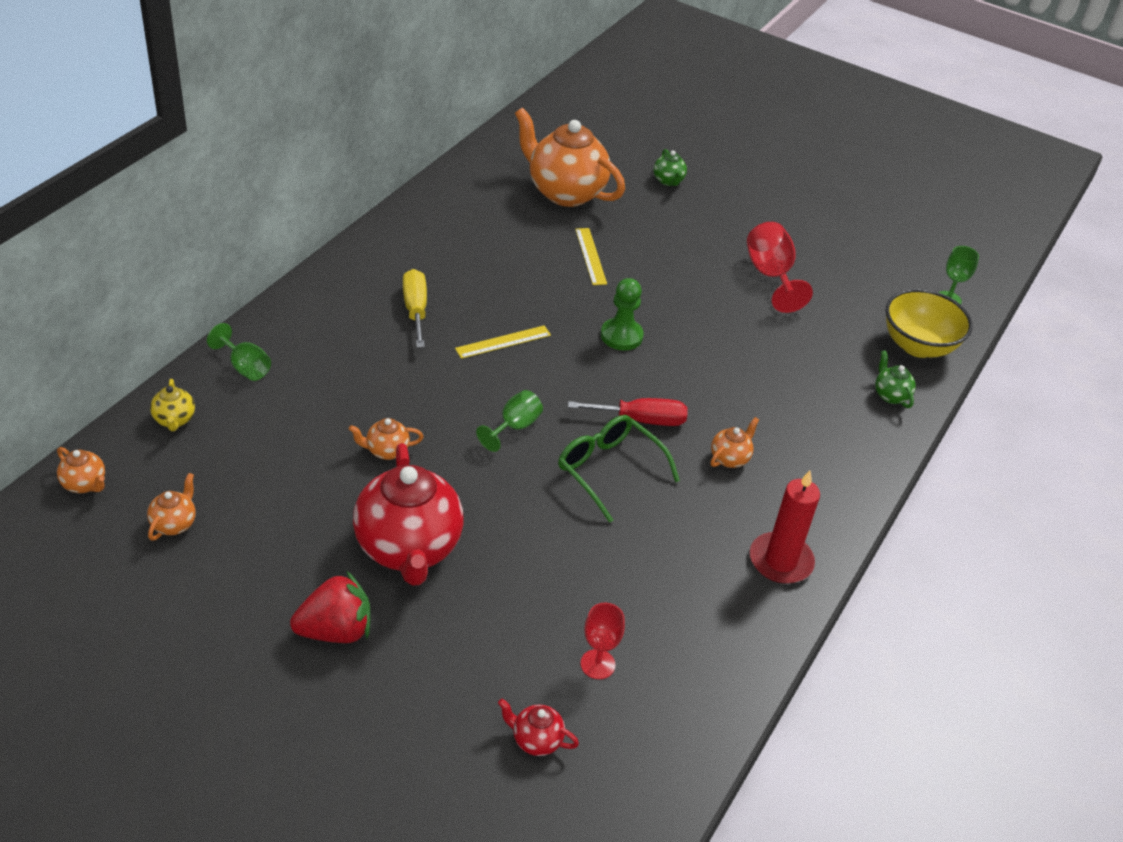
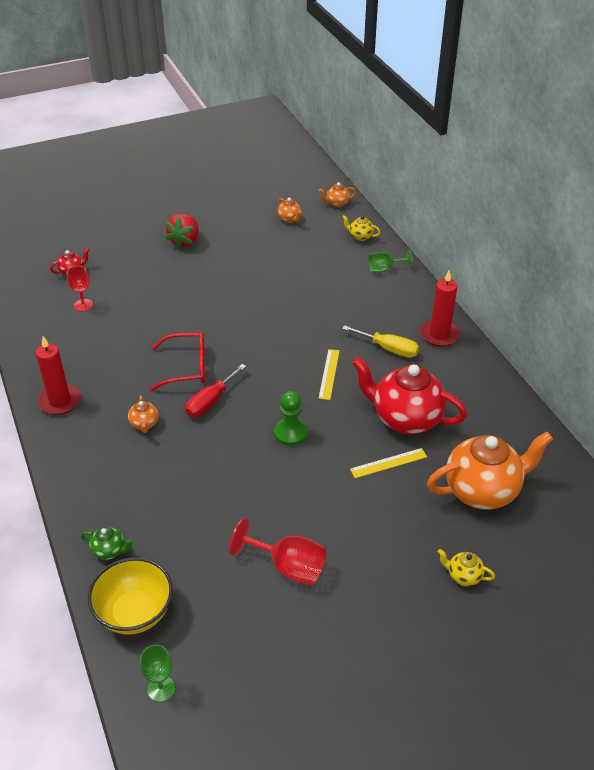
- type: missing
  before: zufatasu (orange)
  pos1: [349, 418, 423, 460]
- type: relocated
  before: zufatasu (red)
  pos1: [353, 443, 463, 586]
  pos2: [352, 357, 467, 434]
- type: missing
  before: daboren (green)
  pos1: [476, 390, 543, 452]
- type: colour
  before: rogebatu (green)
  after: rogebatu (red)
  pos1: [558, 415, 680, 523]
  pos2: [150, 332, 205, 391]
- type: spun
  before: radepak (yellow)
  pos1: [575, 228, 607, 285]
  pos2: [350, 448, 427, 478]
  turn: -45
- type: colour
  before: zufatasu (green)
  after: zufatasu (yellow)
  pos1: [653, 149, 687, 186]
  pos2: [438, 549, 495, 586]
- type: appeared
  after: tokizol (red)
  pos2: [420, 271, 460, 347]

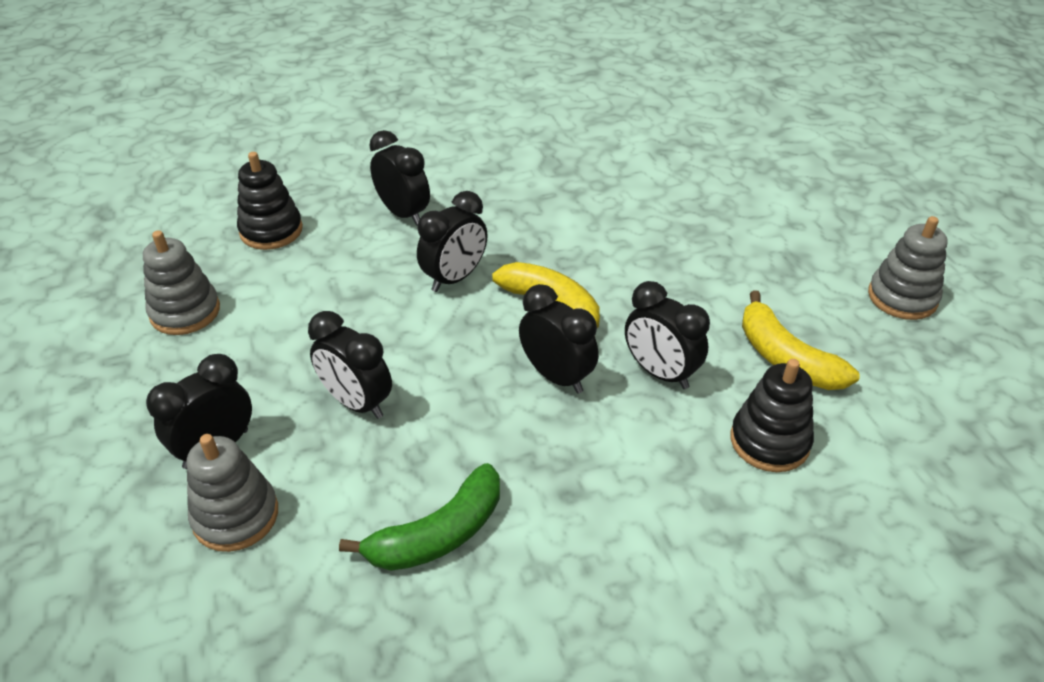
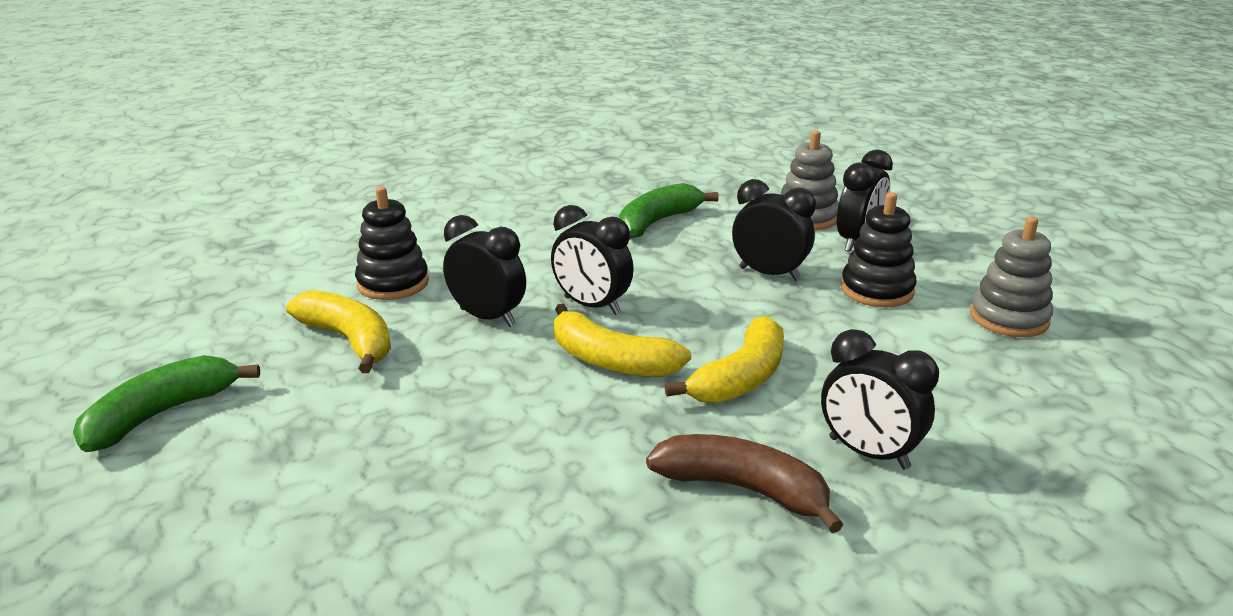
- type: relocated
  before: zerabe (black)
  pos1: [237, 152, 303, 250]
  pos2: [841, 192, 917, 307]
- type: exchanged
  before: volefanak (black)
  after: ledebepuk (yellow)
  pos1: [417, 191, 488, 292]
  pos2: [665, 316, 784, 403]
- type: exchanged
  before: zerabe (grey)
  after: ledebepuk (green)
  pos1: [868, 216, 948, 320]
  pos2: [73, 355, 260, 452]
- type: appeared
  after: ledebepuk (brown)
  pos2: [646, 434, 843, 533]

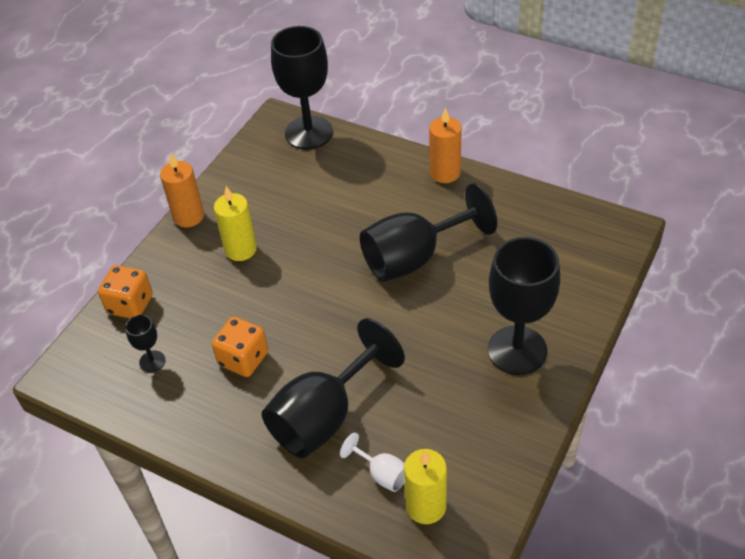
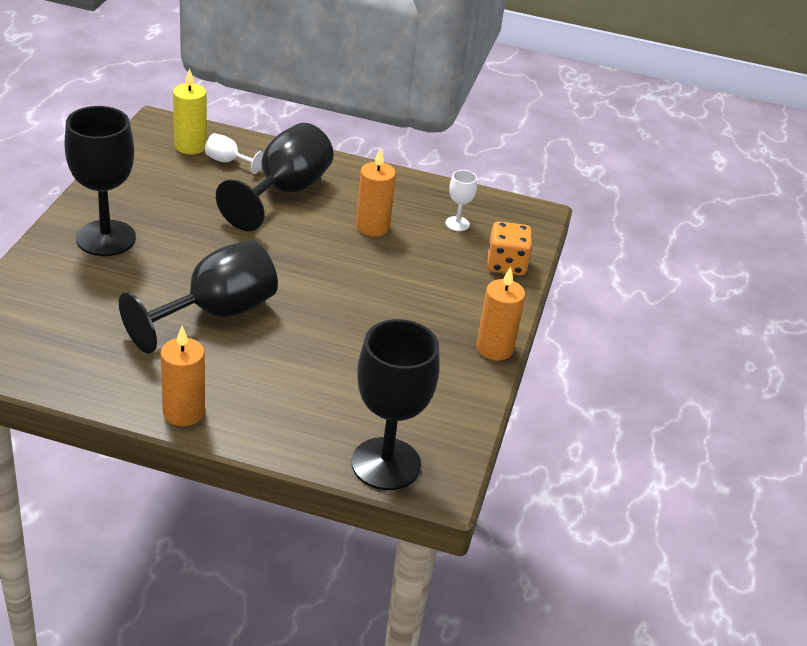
- type: colour
  before: daboren (black)
  after: daboren (white)
  pos1: [125, 315, 165, 372]
  pos2: [445, 170, 477, 231]
- type: exchanged
  before: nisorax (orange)
  after: tokizol (orange)
  pos1: [212, 317, 268, 377]
  pos2: [356, 148, 396, 237]
- type: missing
  before: tokizol (yellow)
  pos1: [214, 186, 257, 261]

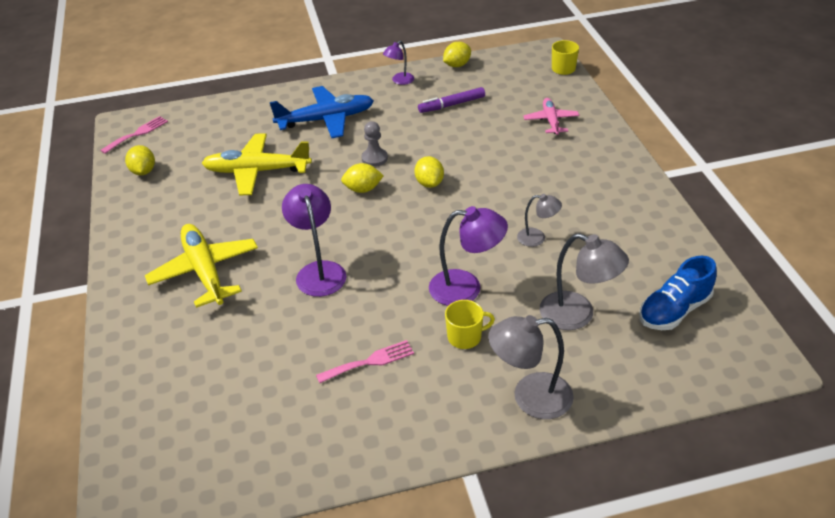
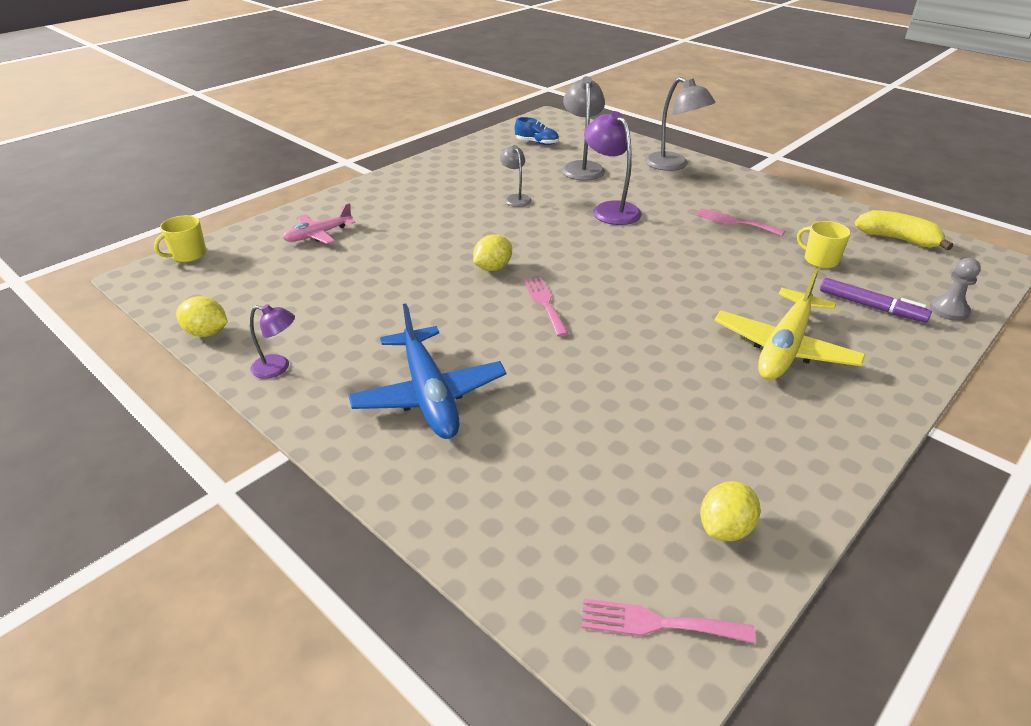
- type: missing
  before: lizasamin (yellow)
  pos1: [202, 133, 312, 195]
- type: spun
  before: lizasamin (blue)
  pos1: [270, 86, 374, 138]
  pos2: [348, 303, 506, 439]
  turn: -150
- type: missing
  before: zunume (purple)
  pos1: [282, 184, 346, 297]
- type: exchanged
  before: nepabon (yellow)
  after: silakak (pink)
  pos1: [341, 163, 384, 193]
  pos2: [523, 277, 569, 337]
- type: relocated
  before: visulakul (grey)
  pos1: [361, 121, 388, 167]
  pos2: [929, 258, 981, 321]
- type: relocated
  before: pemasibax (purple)
  pos1: [418, 87, 485, 113]
  pos2: [820, 278, 932, 323]
- type: relocated
  before: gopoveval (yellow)
  pos1: [445, 300, 495, 349]
  pos2: [797, 221, 851, 268]
- type: size
  before: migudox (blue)
  pos1: [639, 256, 717, 330]
  pos2: [515, 117, 559, 145]
  scale: 0.65
- type: appeared
  after: ledebepuk (yellow)
  pos2: [855, 210, 953, 250]

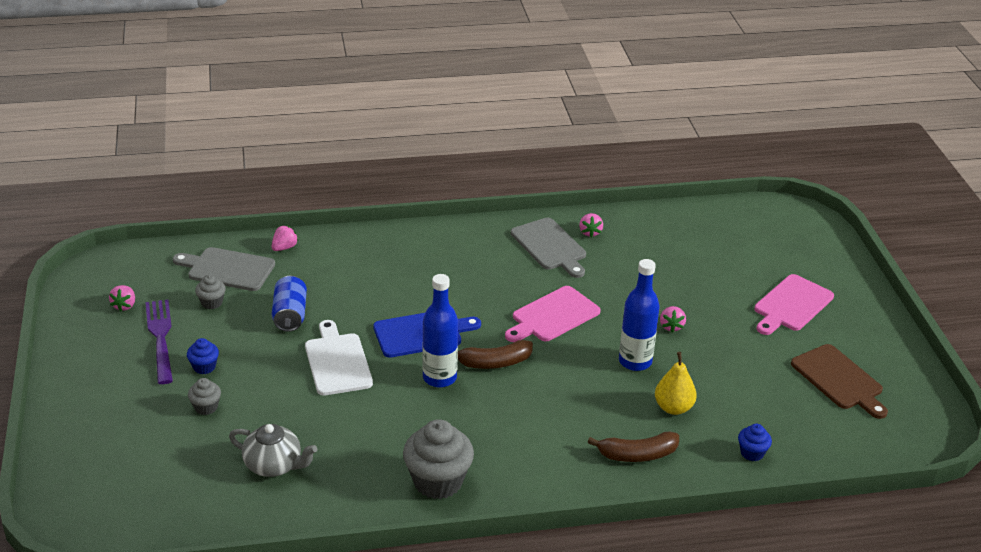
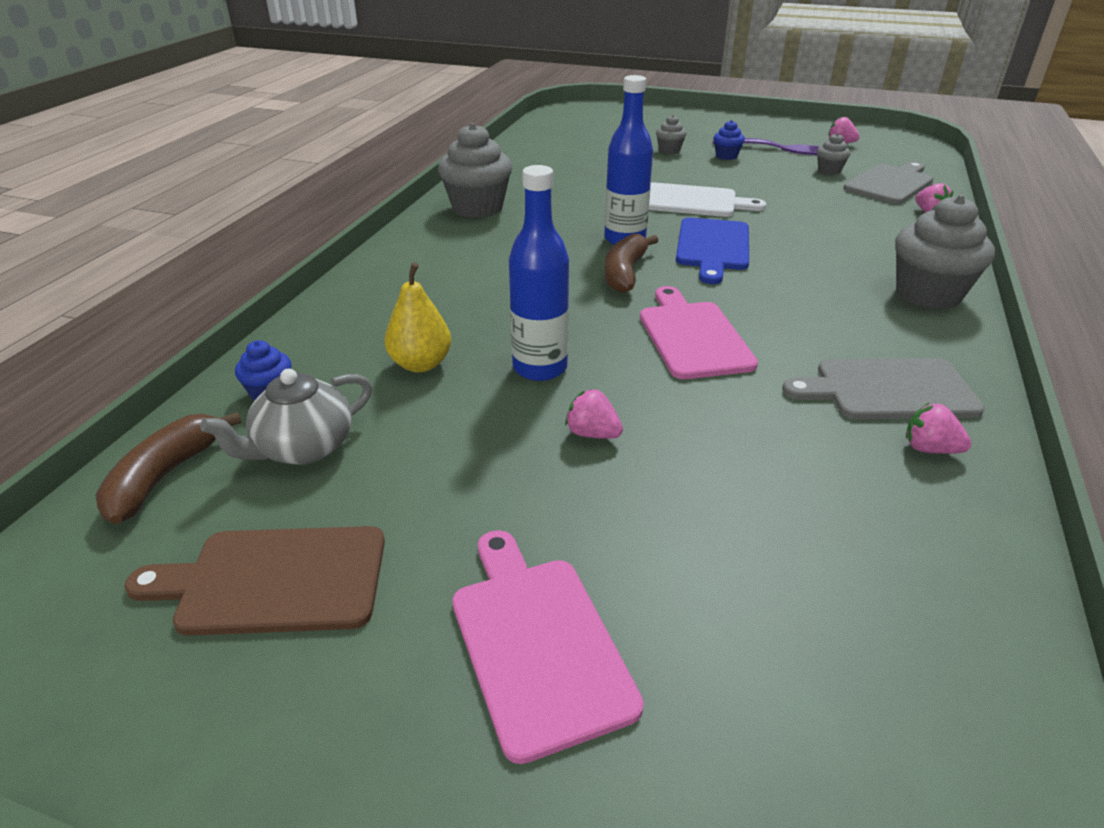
- type: relocated
  before: zufatasu (grey)
  pos1: [229, 424, 317, 477]
  pos2: [200, 369, 372, 465]
- type: missing
  before: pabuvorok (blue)
  pos1: [272, 276, 307, 332]
- type: relocated
  before: ledebepuk (brown)
  pos1: [588, 431, 679, 462]
  pos2: [95, 412, 241, 524]
- type: appeared
  after: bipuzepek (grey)
  pos2: [895, 195, 995, 309]

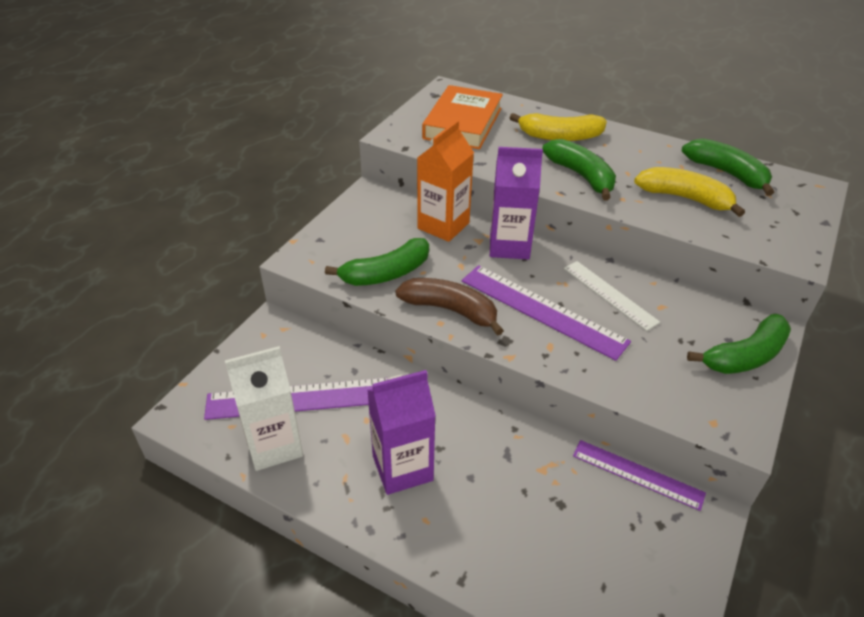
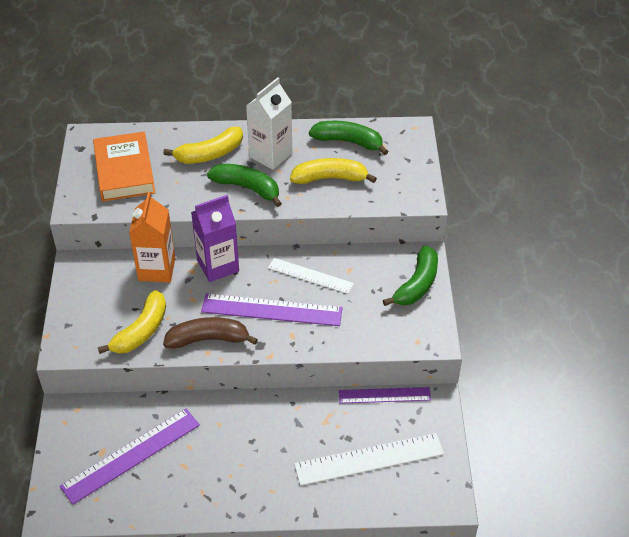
- type: relocated
  before: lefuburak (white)
  pos1: [225, 346, 303, 471]
  pos2: [246, 77, 292, 170]
- type: colour
  before: ledebepuk (green)
  after: ledebepuk (yellow)
  pos1: [325, 238, 429, 286]
  pos2: [98, 290, 166, 354]
- type: missing
  before: lefuburak (purple)
  pos1: [367, 370, 436, 495]
- type: appeared
  after: radepak (white)
  pos2: [294, 433, 444, 486]

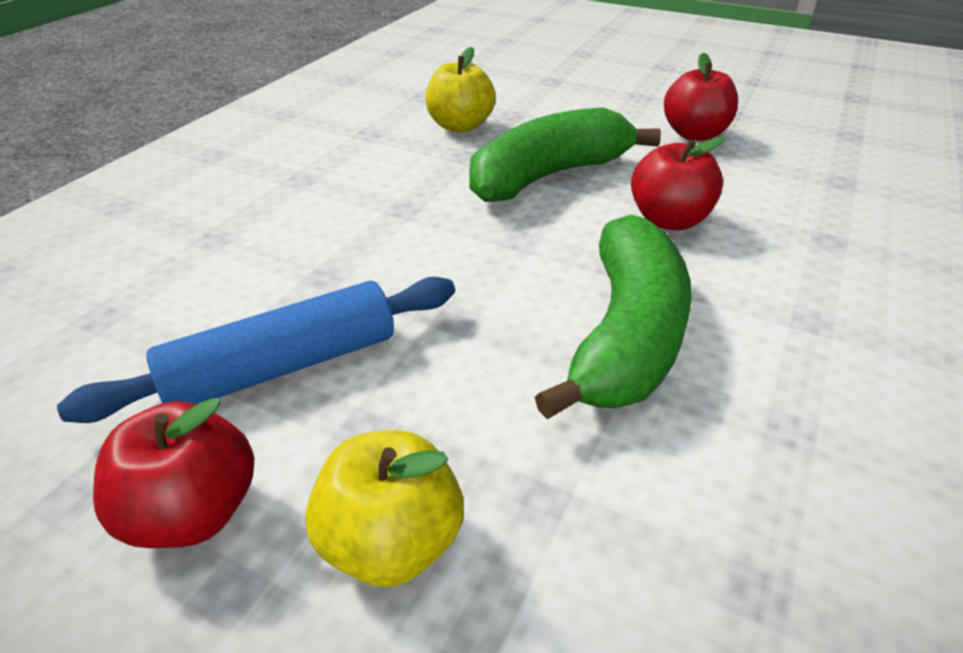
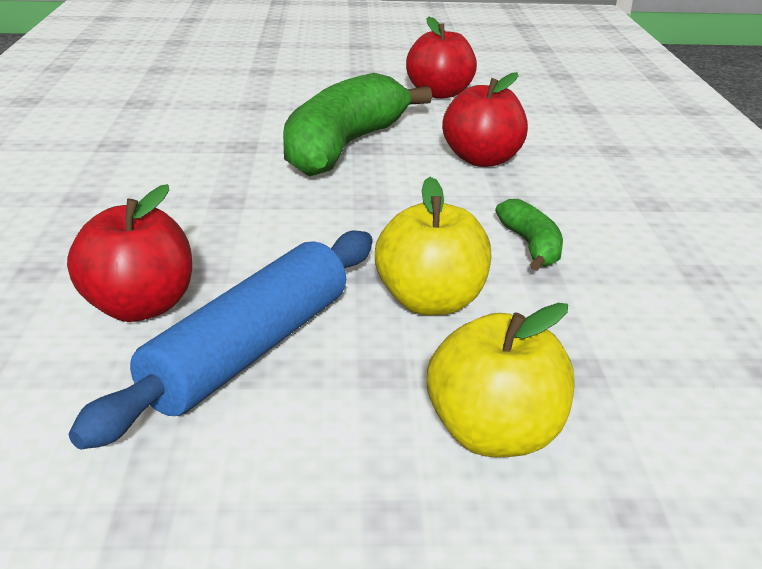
- type: relocated
  before: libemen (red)
  pos1: [93, 398, 254, 548]
  pos2: [67, 184, 192, 322]
- type: relocated
  before: libemen (yellow)
  pos1: [425, 47, 496, 133]
  pos2: [375, 177, 492, 315]
- type: size
  before: ledebepuk (green)
  pos1: [535, 214, 692, 419]
  pos2: [495, 199, 563, 271]
  scale: 0.45

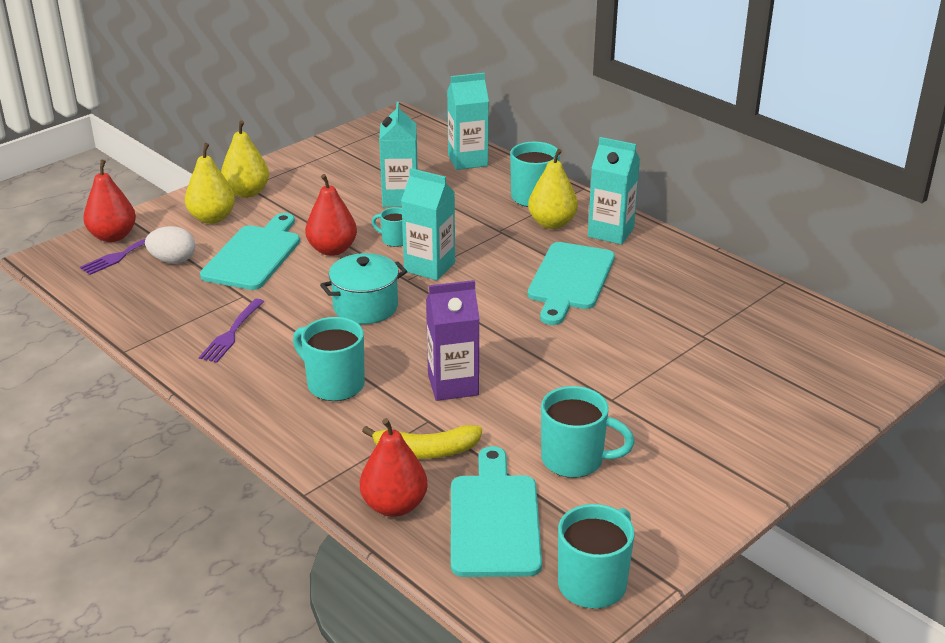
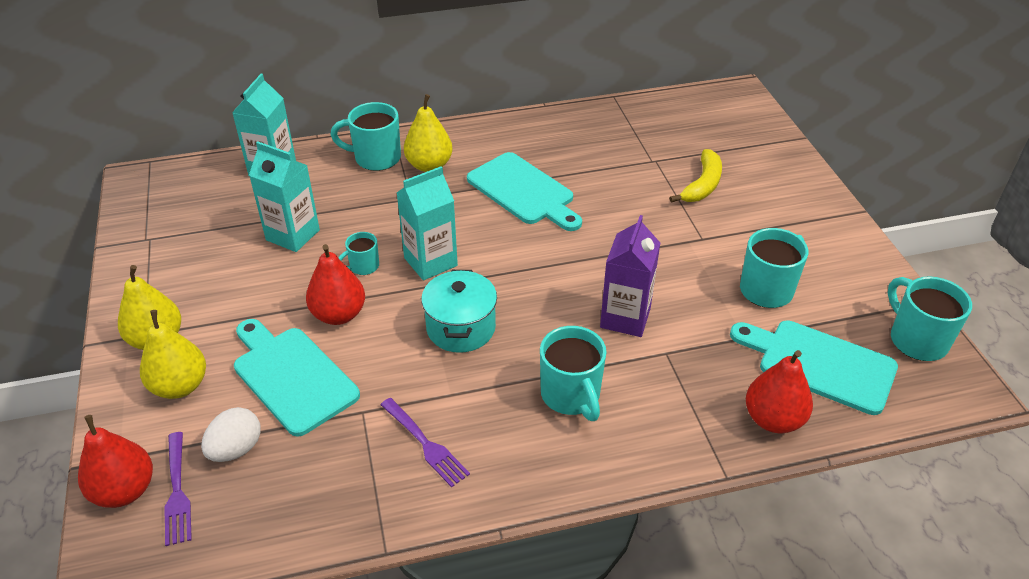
- type: spun
  before: gopoveval (turquoise)
  pos1: [293, 317, 365, 401]
  pos2: [540, 326, 607, 421]
  turn: -90
- type: relocated
  before: ledebepuk (yellow)
  pos1: [362, 425, 482, 459]
  pos2: [669, 149, 722, 203]
- type: missing
  before: lefuburak (turquoise)
  pos1: [588, 137, 640, 245]

